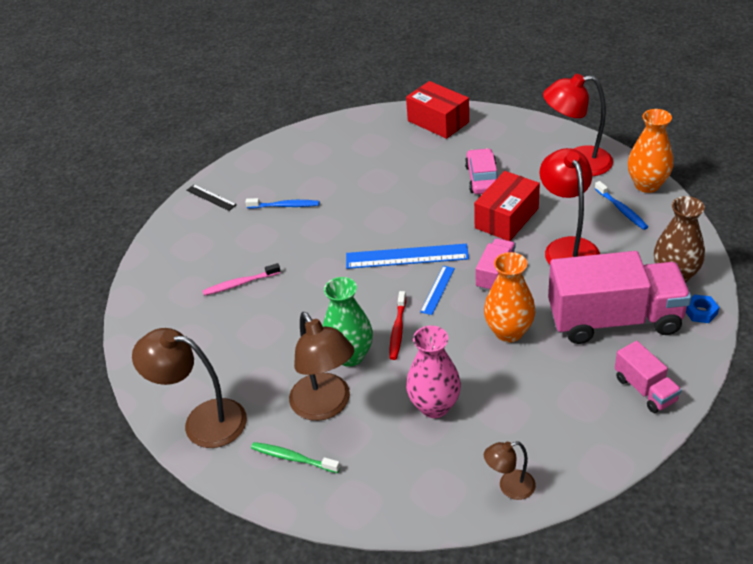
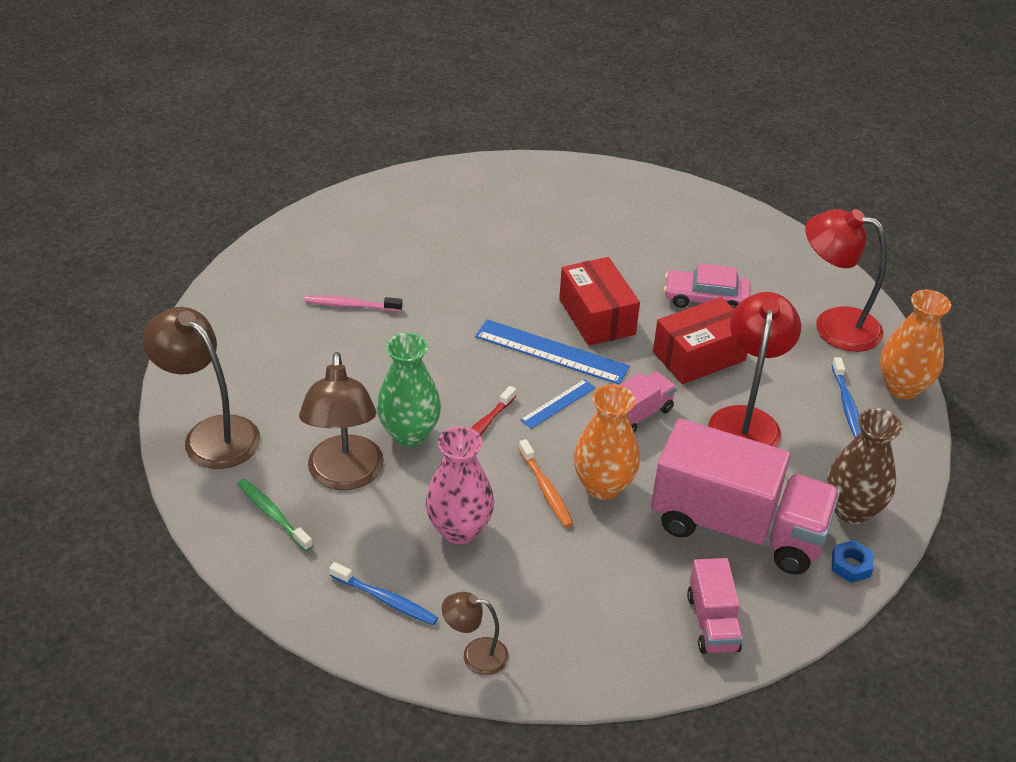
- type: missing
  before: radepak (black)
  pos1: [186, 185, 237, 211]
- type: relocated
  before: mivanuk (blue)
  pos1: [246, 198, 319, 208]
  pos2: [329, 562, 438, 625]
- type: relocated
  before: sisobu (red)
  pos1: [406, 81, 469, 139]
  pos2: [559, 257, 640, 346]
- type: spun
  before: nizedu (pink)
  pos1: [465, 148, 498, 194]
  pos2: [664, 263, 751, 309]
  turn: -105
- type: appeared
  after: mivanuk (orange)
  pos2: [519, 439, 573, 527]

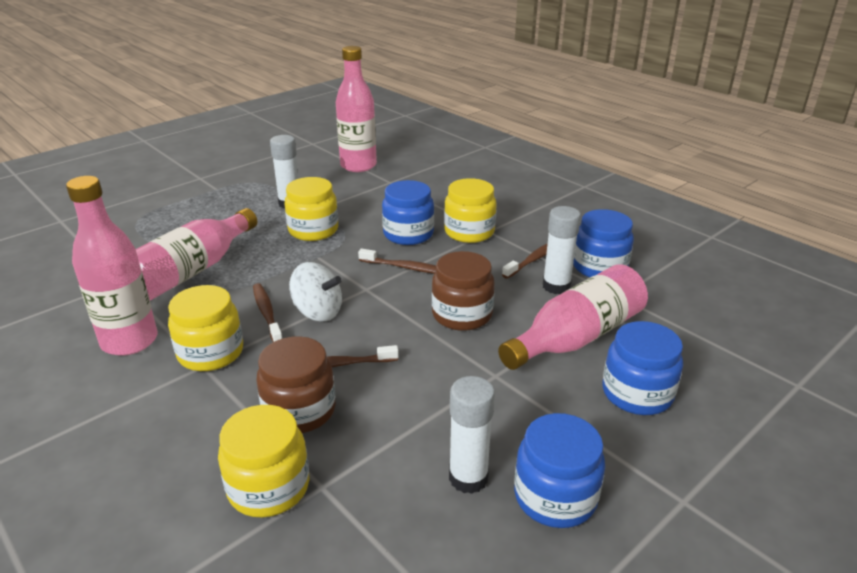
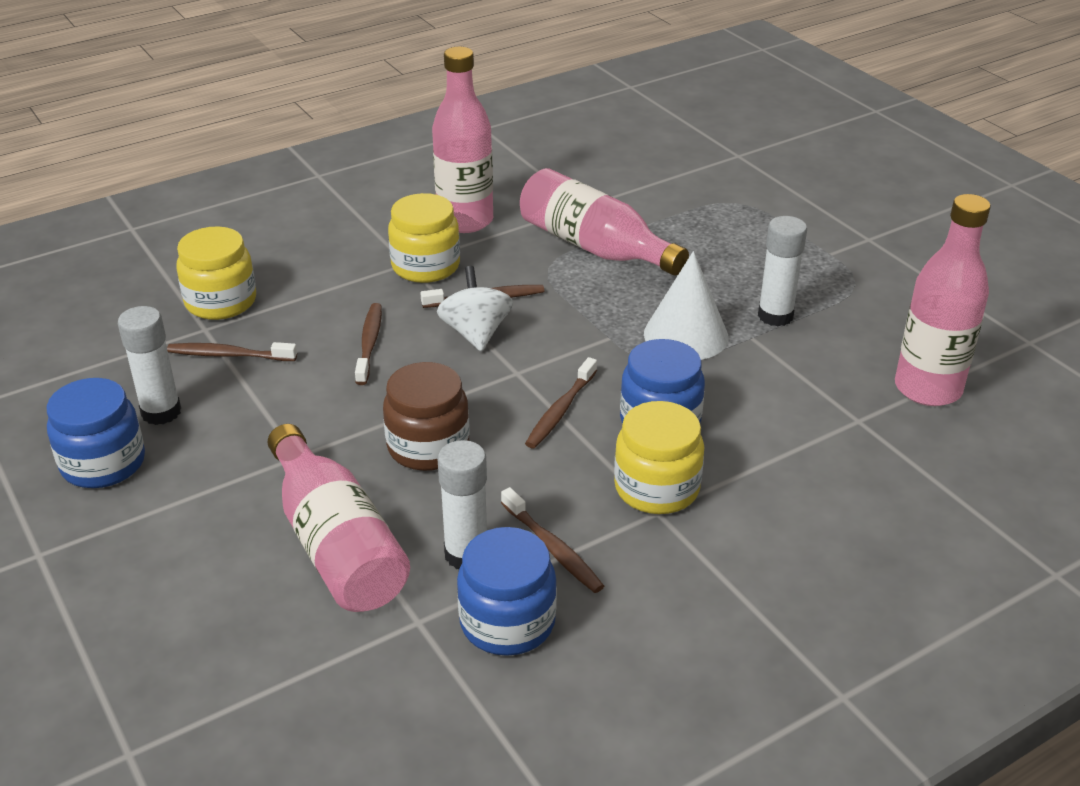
- type: missing
  before: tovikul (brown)
  pos1: [256, 336, 336, 433]
- type: exchanged
  before: tovikul (yellow)
  after: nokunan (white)
  pos1: [284, 177, 338, 241]
  pos2: [644, 251, 728, 360]
- type: spun
  before: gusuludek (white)
  pos1: [289, 262, 342, 321]
  pos2: [437, 266, 513, 351]
  turn: 135
- type: missing
  before: tovikul (blue)
  pos1: [603, 321, 683, 415]
- type: appeared
  after: mivanuk (brown)
  pos2: [167, 342, 297, 361]

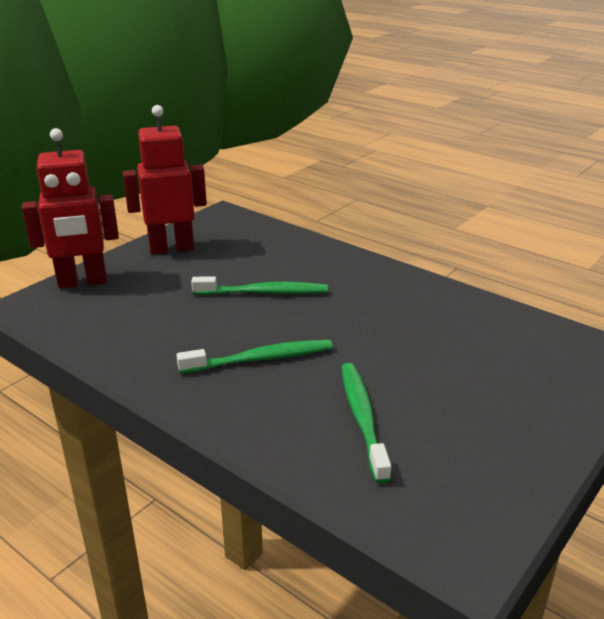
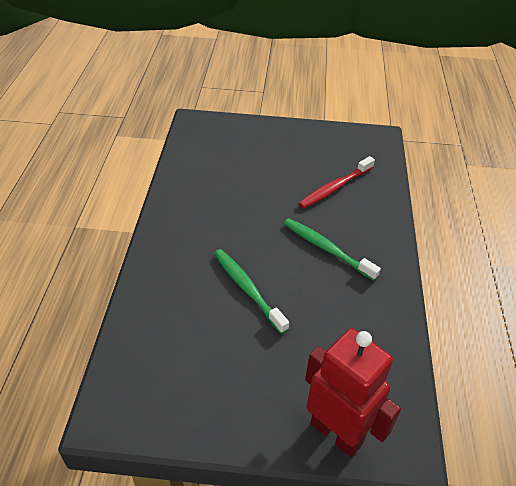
- type: missing
  before: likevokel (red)
  pos1: [123, 105, 207, 255]
- type: colour
  before: mivanuk (green)
  after: mivanuk (red)
  pos1: [341, 363, 391, 484]
  pos2: [298, 156, 375, 209]

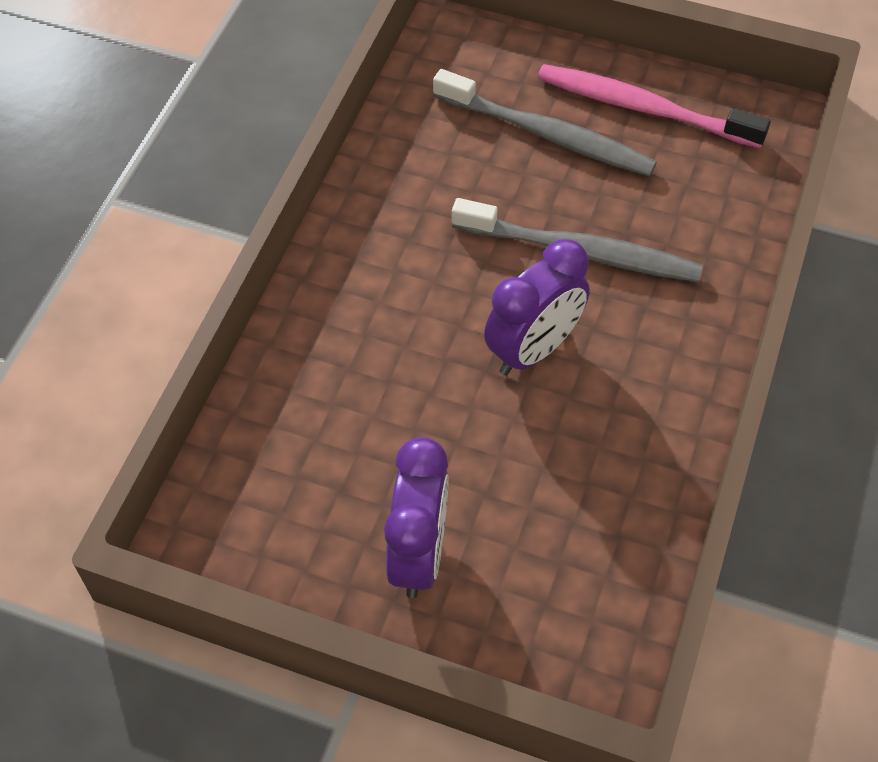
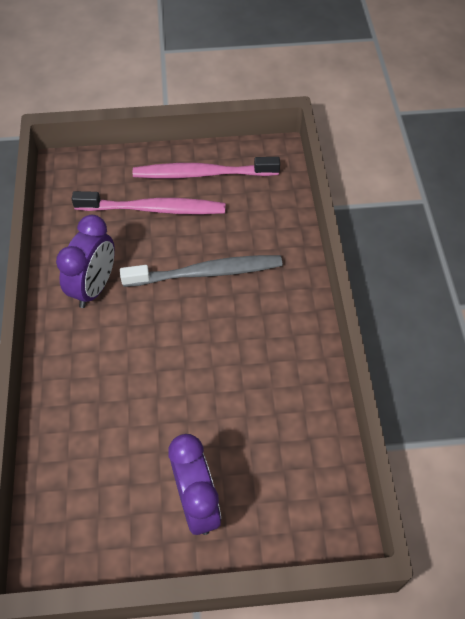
- type: colour
  before: mivanuk (grey)
  after: mivanuk (pink)
  pos1: [433, 69, 657, 177]
  pos2: [72, 191, 226, 215]
- type: relocated
  before: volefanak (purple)
  pos1: [484, 239, 590, 375]
  pos2: [56, 215, 115, 308]

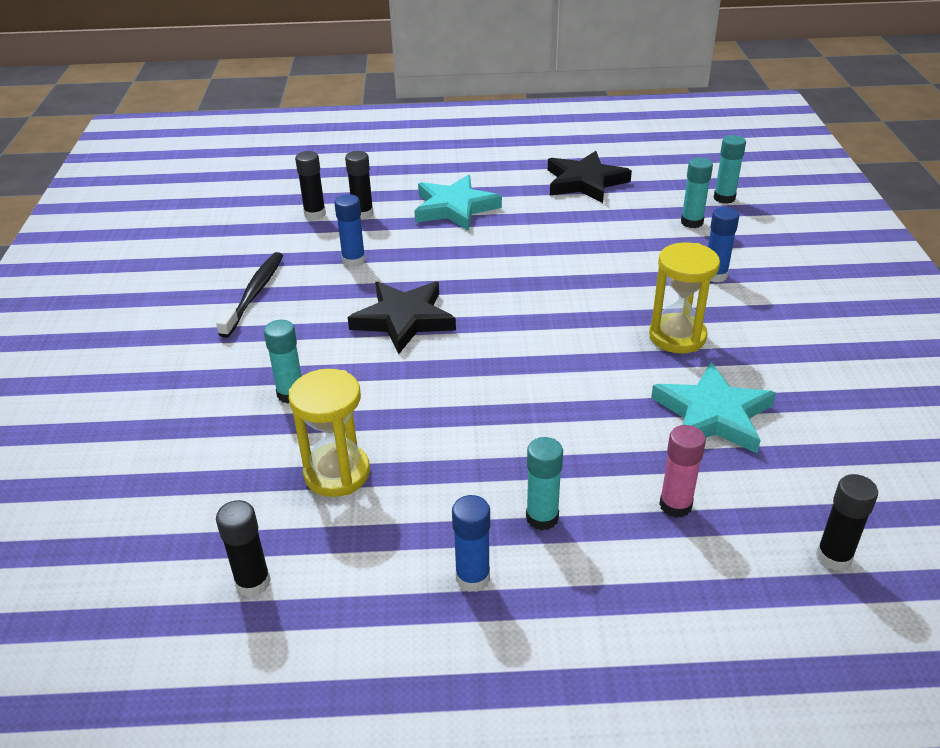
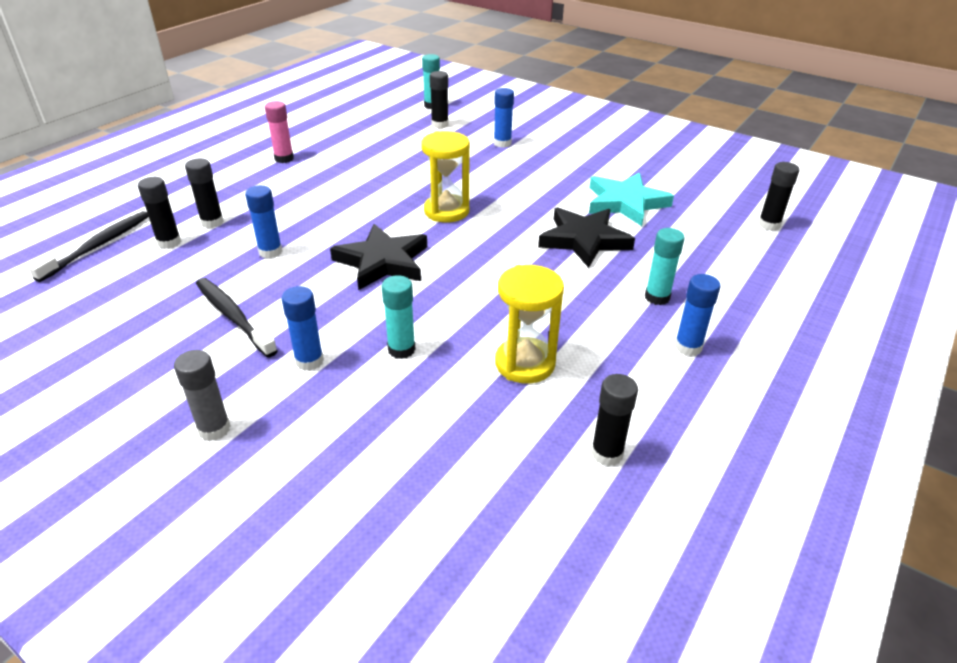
- type: missing
  before: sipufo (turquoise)
  pos1: [414, 175, 502, 231]
- type: relocated
  before: sipufo (black)
  pos1: [548, 151, 632, 203]
  pos2: [538, 207, 635, 268]
- type: relocated
  before: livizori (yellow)
  pos1: [649, 242, 720, 353]
  pos2: [421, 131, 470, 223]
- type: relocated
  before: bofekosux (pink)
  pos1: [659, 425, 706, 518]
  pos2: [265, 101, 294, 163]
- type: colour
  before: bofekosux (turquoise)
  after: bofekosux (black)
  pos1: [681, 158, 713, 228]
  pos2: [430, 71, 448, 128]
- type: appeared
  after: mivanuk (black)
  pos2: [28, 211, 149, 282]
- type: appeared
  after: bofekosux (grey)
  pos2: [174, 350, 231, 441]
- type: appeared
  after: bofekosux (blue)
  pos2: [281, 286, 324, 371]

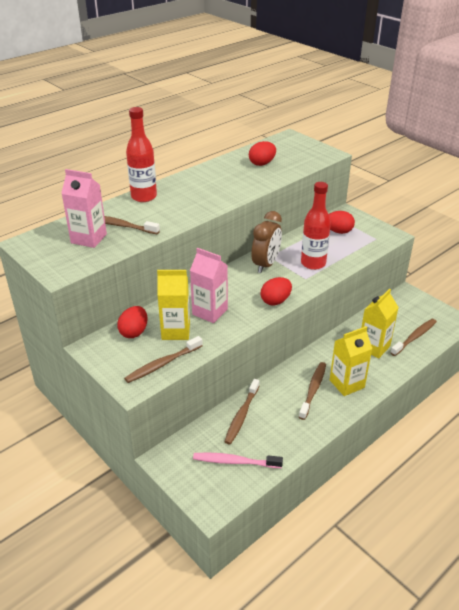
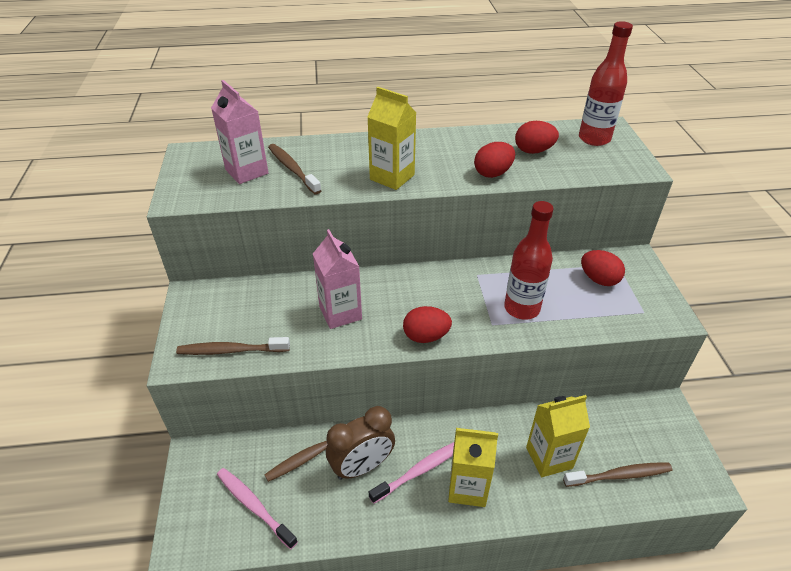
- type: relocated
  before: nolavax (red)
  pos1: [117, 306, 148, 338]
  pos2: [474, 142, 515, 178]
- type: relocated
  before: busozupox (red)
  pos1: [126, 107, 157, 202]
  pos2: [579, 21, 633, 146]
- type: relocated
  before: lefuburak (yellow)
  pos1: [157, 270, 190, 340]
  pos2: [367, 87, 416, 190]
- type: relocated
  before: volefanak (brown)
  pos1: [251, 211, 282, 273]
  pos2: [326, 406, 395, 480]
- type: colour
  before: mivanuk (brown)
  after: mivanuk (pink)
  pos1: [299, 362, 326, 420]
  pos2: [369, 442, 454, 504]

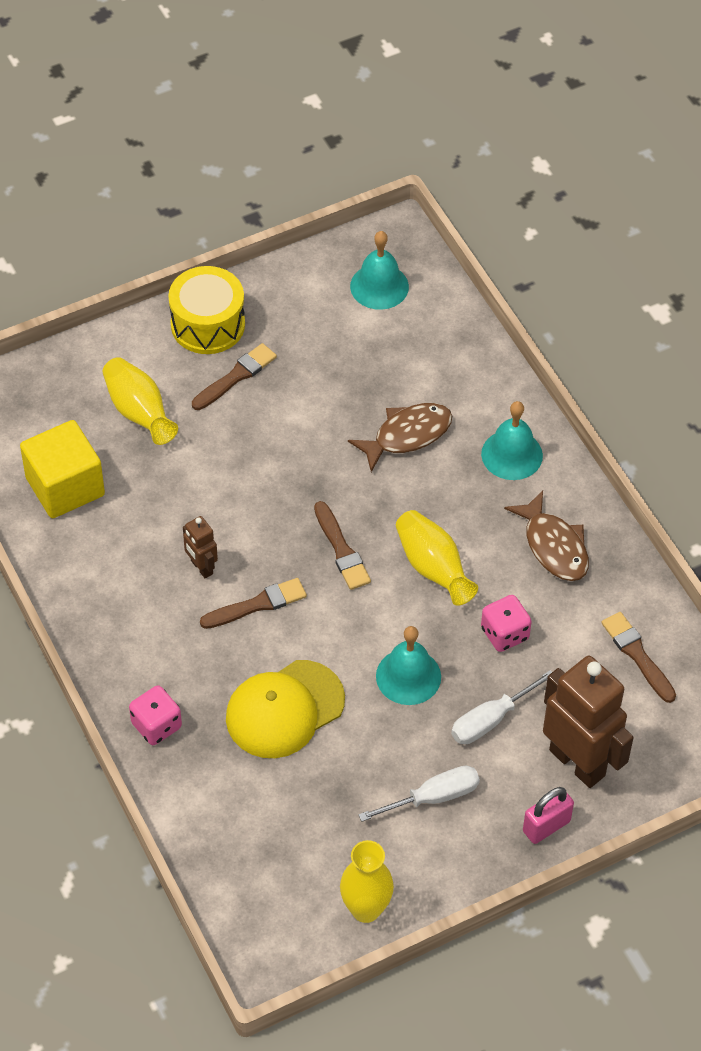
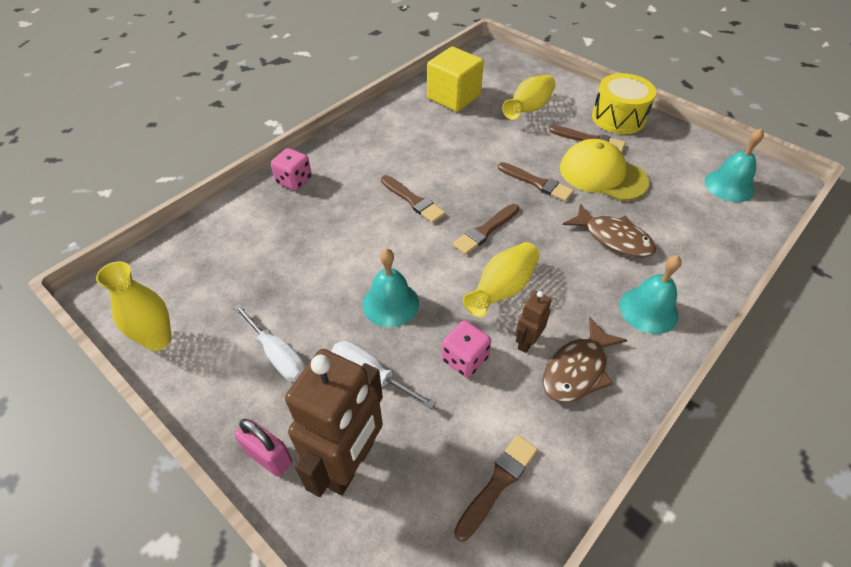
- type: relocated
  before: likevokel (brown)
  pos1: [183, 516, 218, 579]
  pos2: [515, 291, 552, 353]
- type: relocated
  before: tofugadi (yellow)
  pos1: [226, 660, 345, 758]
  pos2: [560, 139, 649, 201]
- type: appeared
  after: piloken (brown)
  pos2: [498, 162, 574, 201]

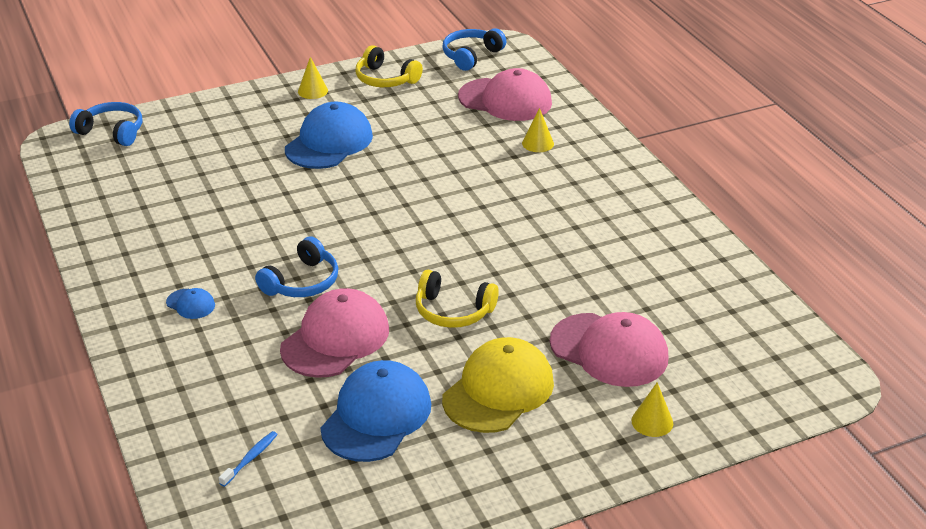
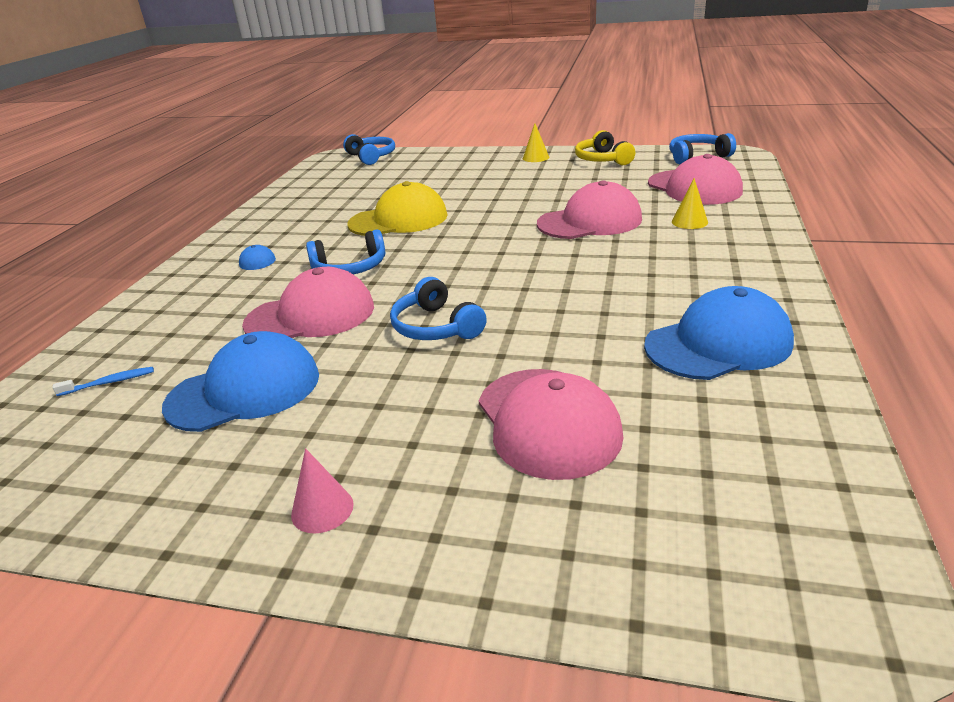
- type: relocated
  before: tofugadi (blue)
  pos1: [285, 101, 373, 169]
  pos2: [644, 286, 794, 380]
- type: colour
  before: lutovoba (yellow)
  after: lutovoba (blue)
  pos1: [416, 270, 499, 328]
  pos2: [390, 277, 487, 340]
- type: relocated
  before: tofugadi (yellow)
  pos1: [442, 337, 554, 433]
  pos2: [347, 181, 447, 236]
- type: missing
  before: nokunan (yellow)
  pos1: [631, 382, 673, 437]
- type: appeared
  after: nokunan (pink)
  pos2: [291, 448, 354, 533]
- type: appeared
  after: tofugadi (pink)
  pos2: [537, 180, 642, 239]

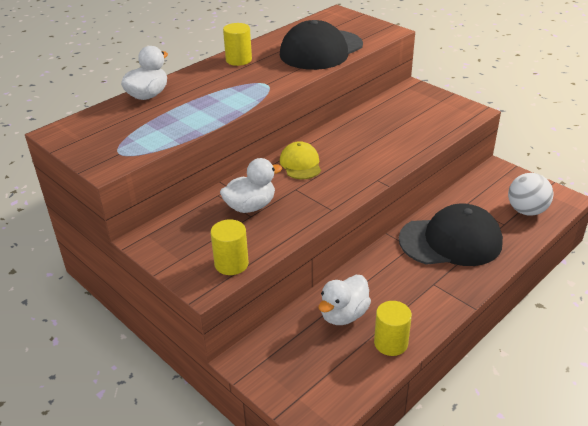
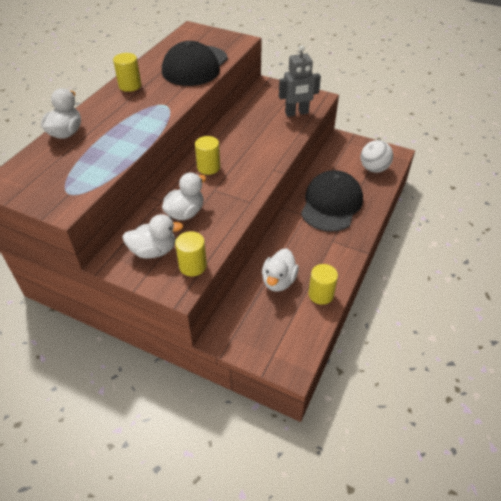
- type: exchanged
  before: tofugadi (yellow)
  after: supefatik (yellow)
  pos1: [280, 141, 321, 179]
  pos2: [195, 136, 220, 175]
- type: spun
  before: tofugadi (black)
  pos1: [399, 204, 503, 266]
  pos2: [301, 170, 363, 232]
  turn: -45
- type: appeared
  after: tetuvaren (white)
  pos2: [122, 214, 183, 259]
- type: appeared
  after: likevokel (grey)
  pos2: [279, 45, 321, 117]

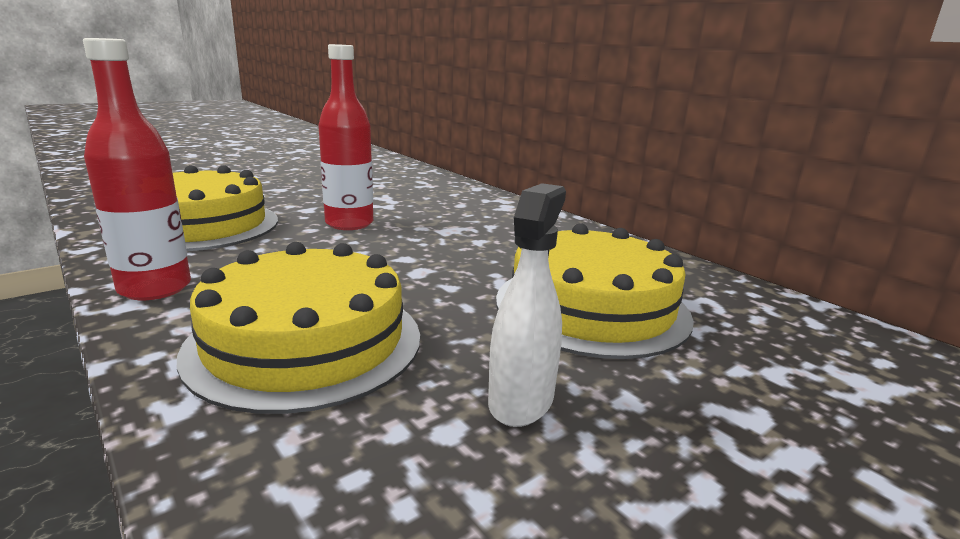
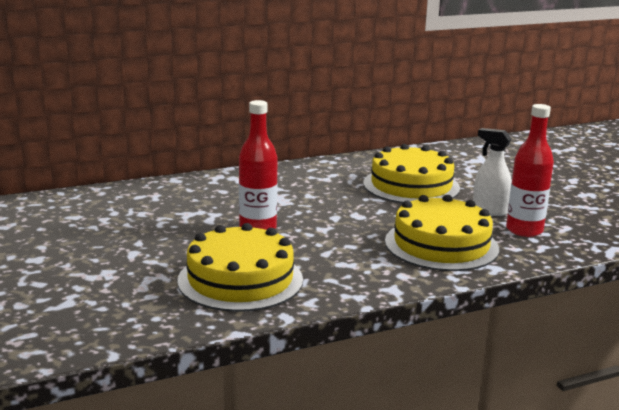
- type: relocated
  before: busozupox (red)
  pos1: [83, 38, 191, 300]
  pos2: [506, 104, 554, 237]

